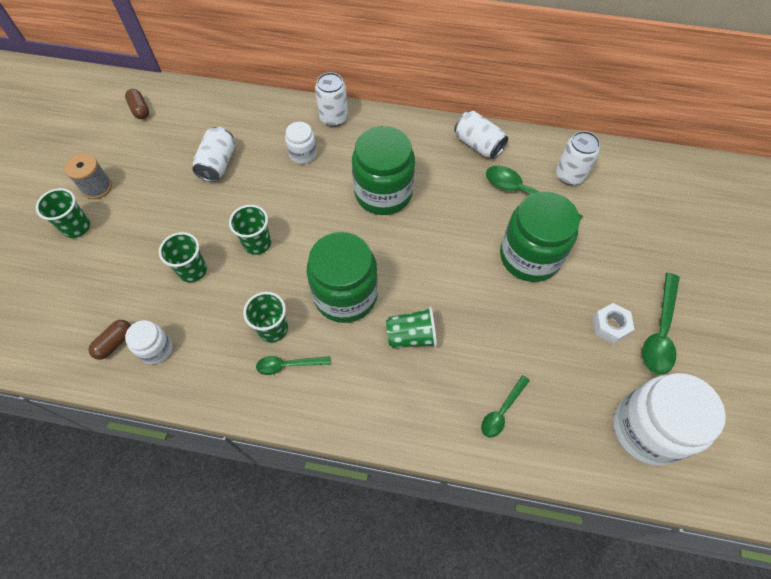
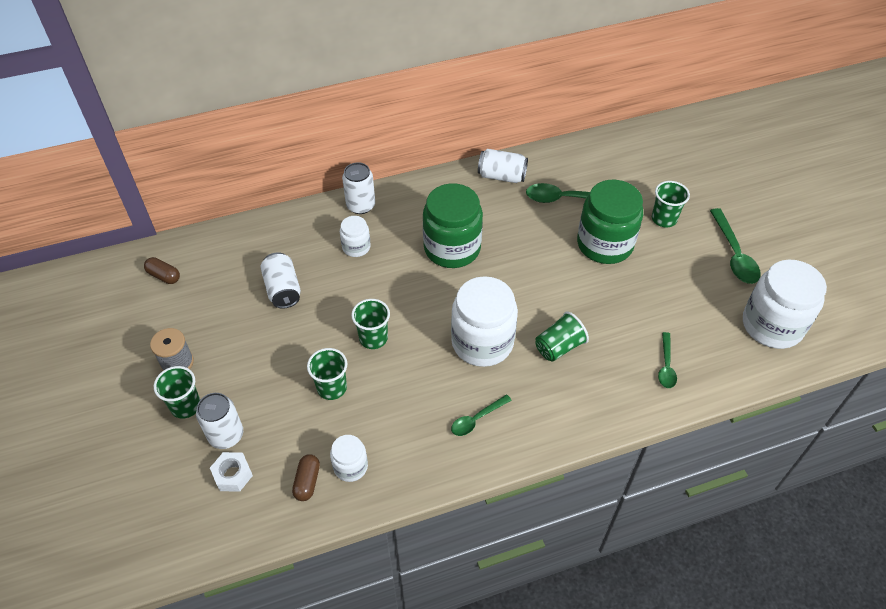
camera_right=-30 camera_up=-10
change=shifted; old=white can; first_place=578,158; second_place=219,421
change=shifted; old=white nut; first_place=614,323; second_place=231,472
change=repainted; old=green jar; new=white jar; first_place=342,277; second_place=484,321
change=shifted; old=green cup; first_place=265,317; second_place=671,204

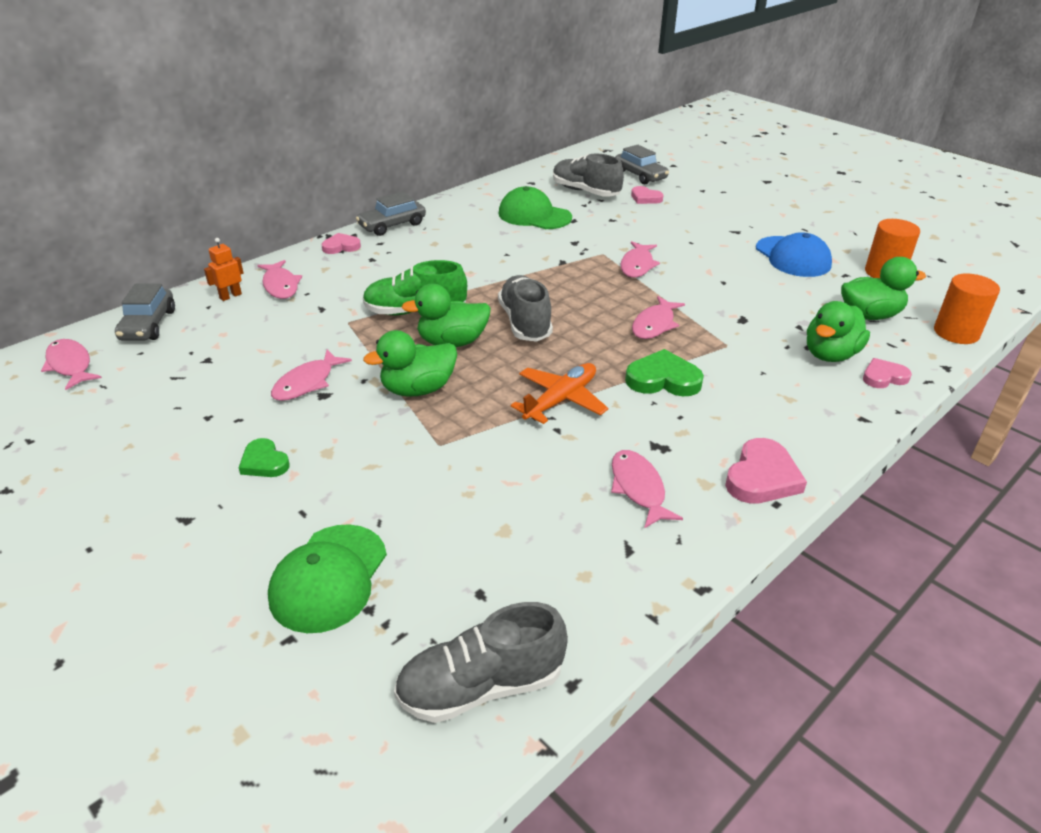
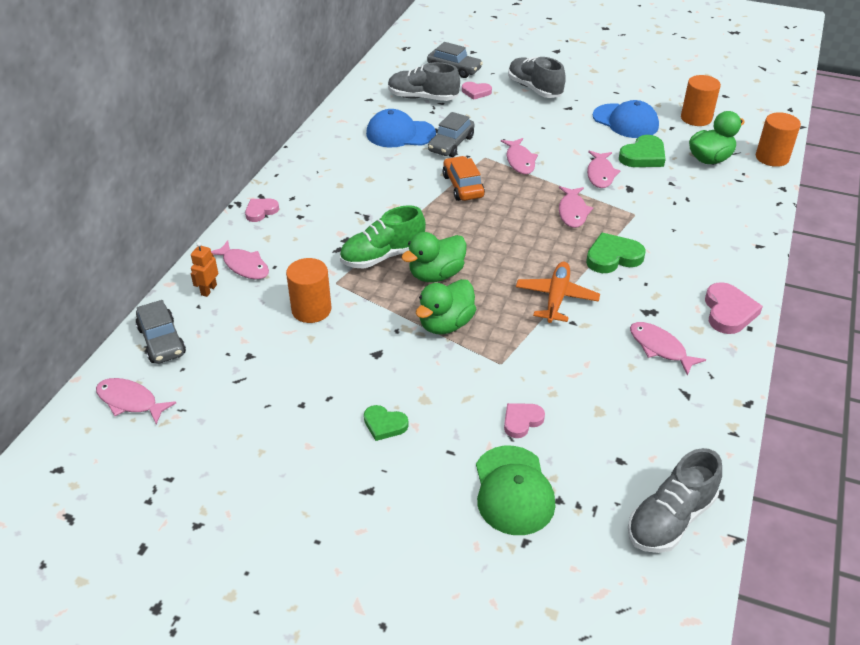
camera_right=-25 camera_up=5
change=new; new=orange cylinder; second_place=308,290
change=repainted; old=green cap; new=blue cap; first_place=535,207; second_place=401,128
change=shifted; old=grey car; first_place=391,213; second_place=451,134
change=new; new=orange car; second_place=464,178
change=shifted; old=pink heart; first_place=887,373; second_place=524,420
change=shifted; old=grey shoe; first_place=525,308; second_place=537,77
change=shifted; old=pink fish; first_place=311,375; second_place=603,169
change=new; new=green heart; second_place=642,151
change=gone; old=green duck; first_place=838,331

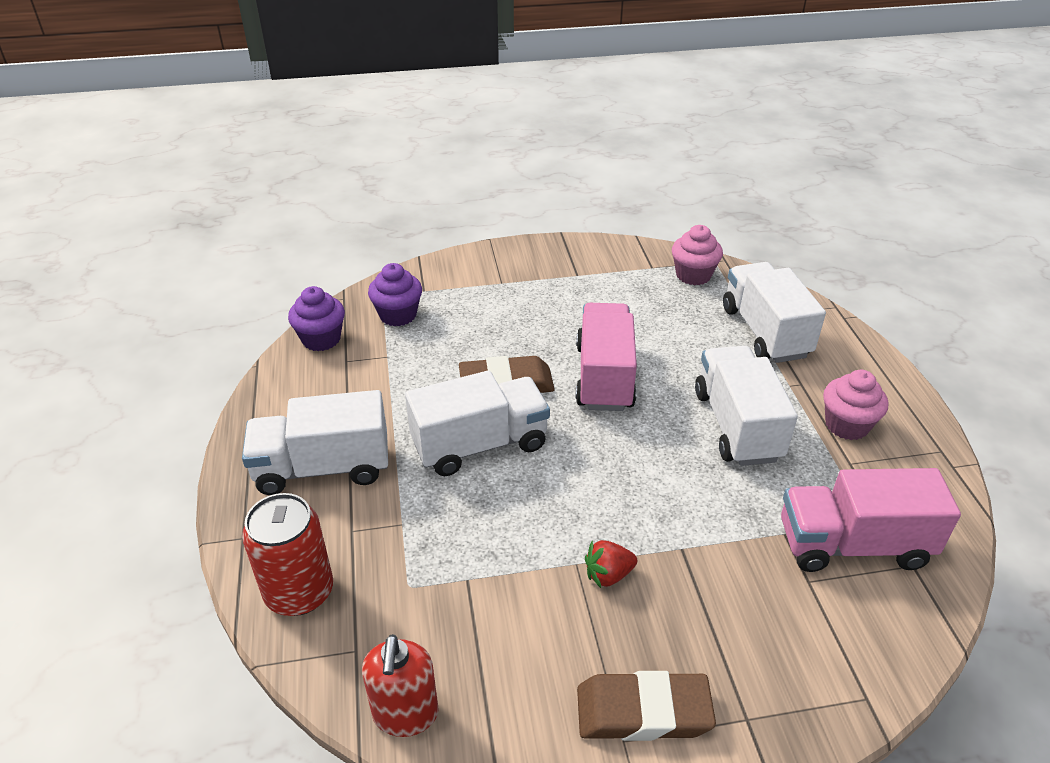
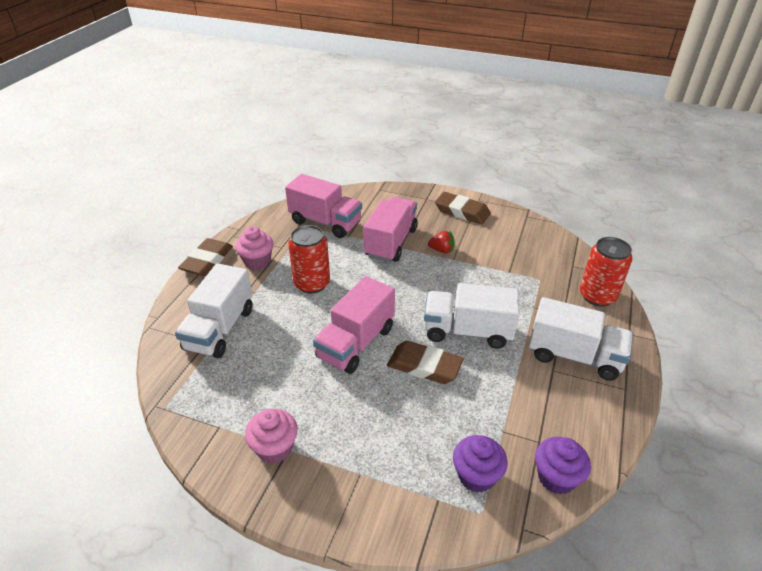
camera_right=-150 camera_up=0
change=new; new=brown eraser; second_place=205,257
change=shifted; old=pink cupcake; first_place=697,255; second_place=271,436
change=swapped; old=white truck; new=red can; first_place=746,406; second_place=309,259
change=new; new=pink truck; second_place=390,229
change=gone; old=red soap dispenser; first_place=400,685

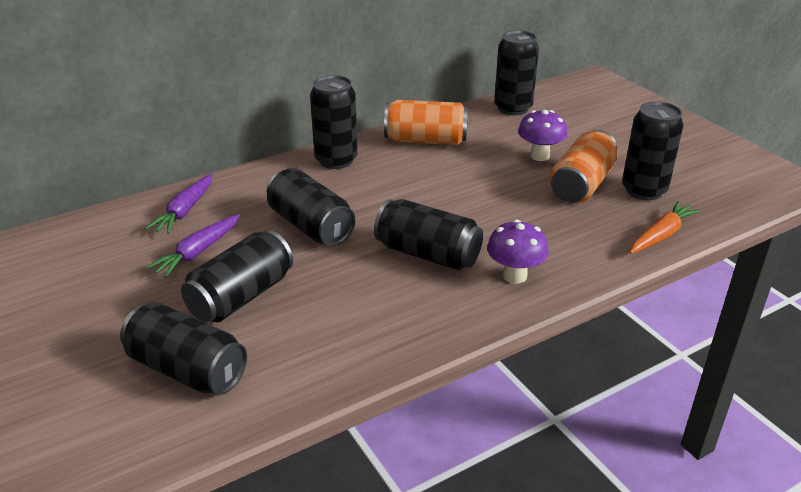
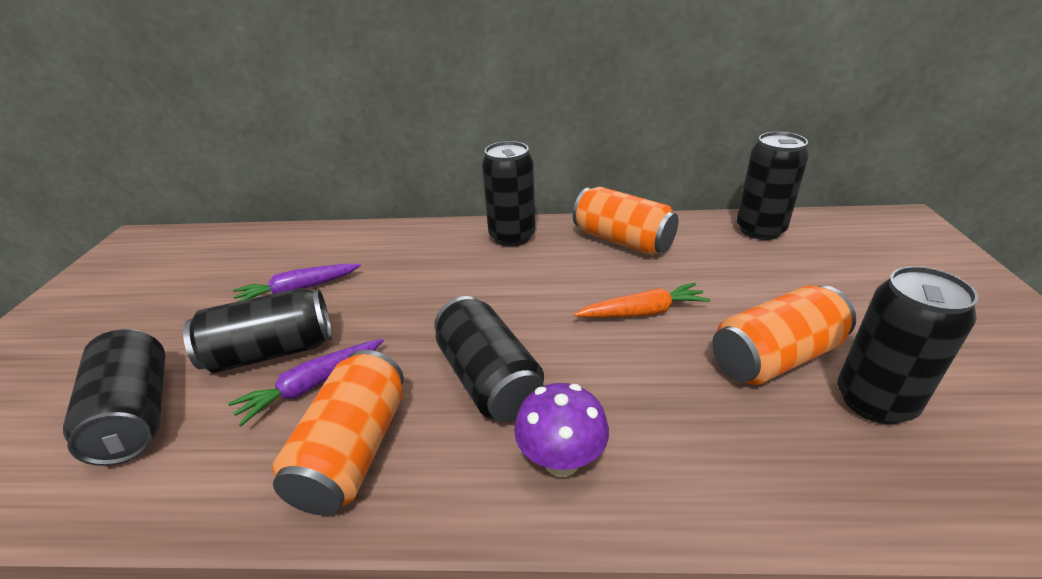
camera_right=35 camera_up=0
change=shifted; old=purple carrot; first_place=179,204; second_place=306,382
change=new; new=orange can; second_place=338,432
change=shifted; old=orange carrot; first_place=665,227; second_place=642,300
change=gone; old=black can; first_place=311,207
change=gone; old=purple mushroom; first_place=542,135

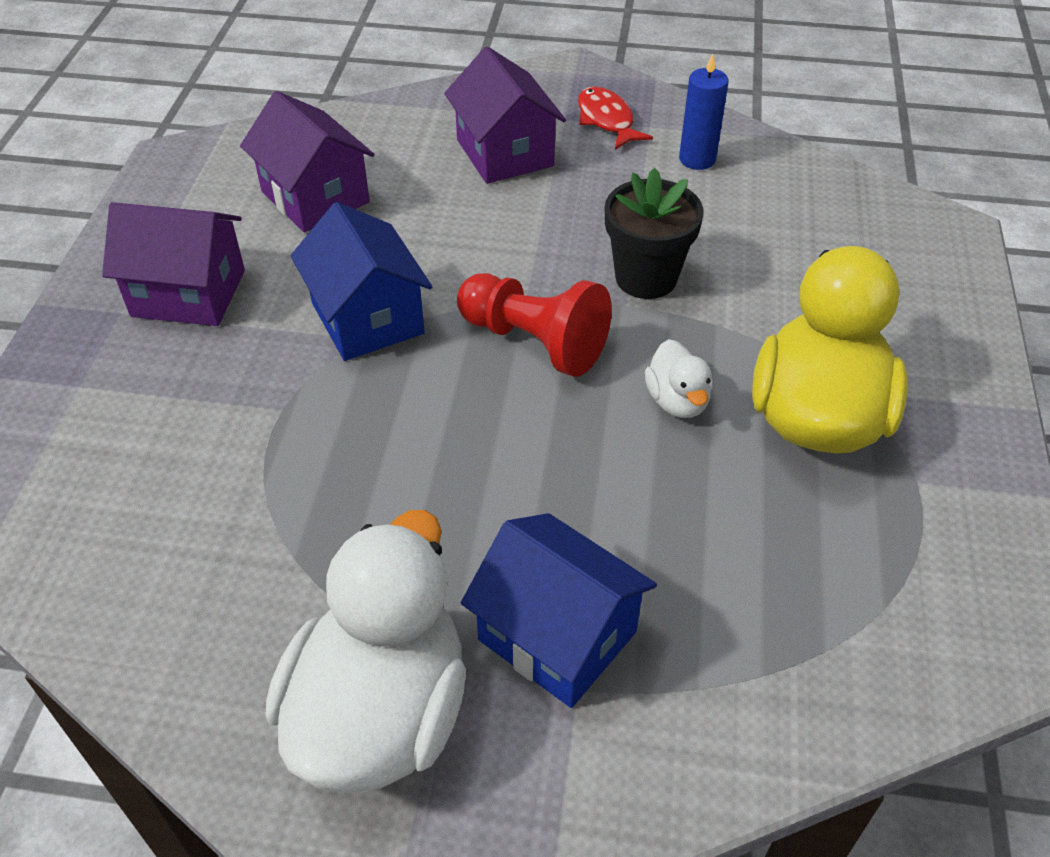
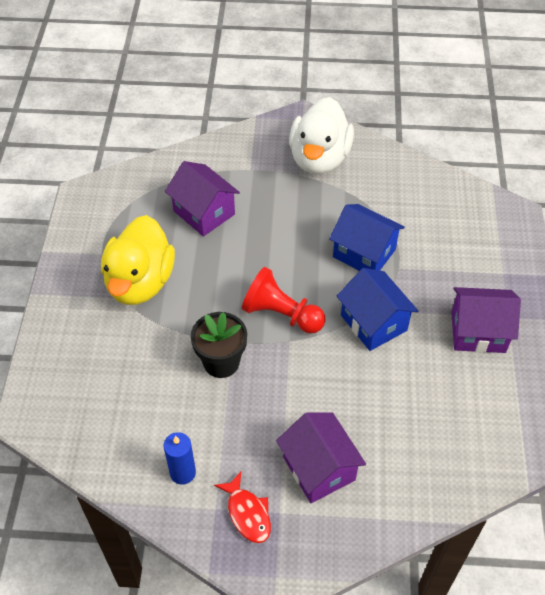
camera_right=175 camera_up=5
change=shifted; old=purple house; first_place=307,161; second_place=202,199
change=shifted; old=blue house; first_place=559,610; second_place=367,237
change=gone; old=white duck; first_place=679,378

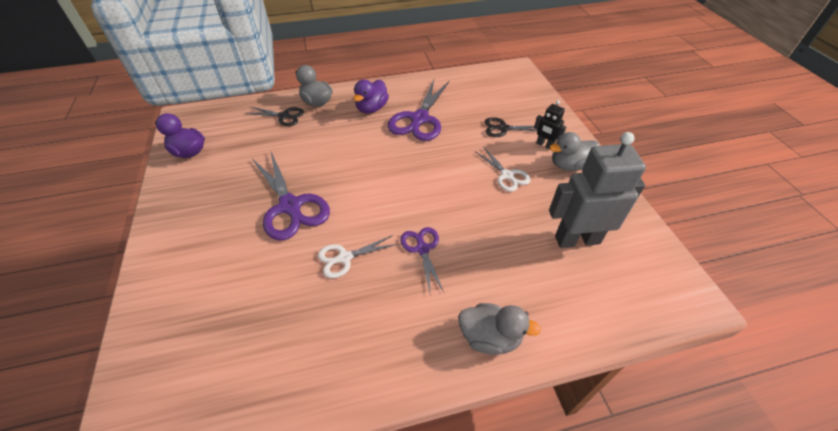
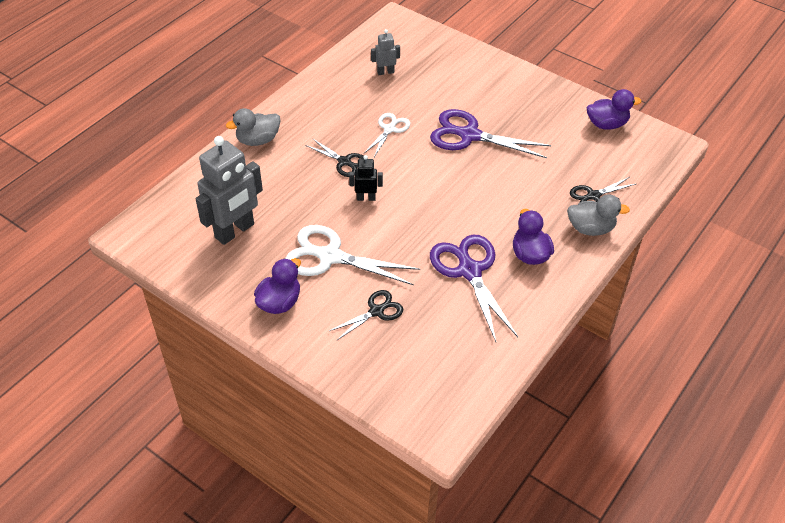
camera_right=140 camera_up=0
change=repainted; old=grey duck; new=purple duck; first_place=574,151; second_place=277,286
change=scaled; old=white scissors; first_place=503,169; second_place=352,255; factor=1.79
change=repainted; old=purple scissors; new=black scissors; first_place=422,259; second_place=334,157
change=shifted; old=black robot; first_place=550,125; second_place=366,178
change=new; new=grey robot; second_place=385,52

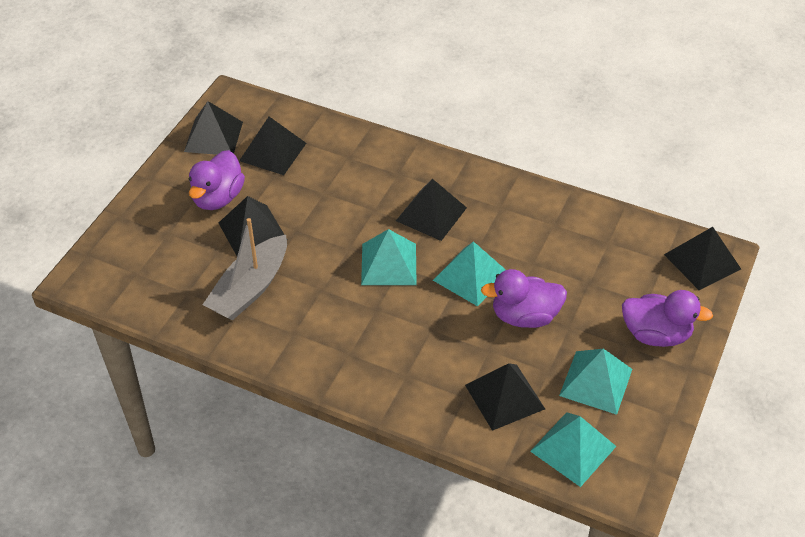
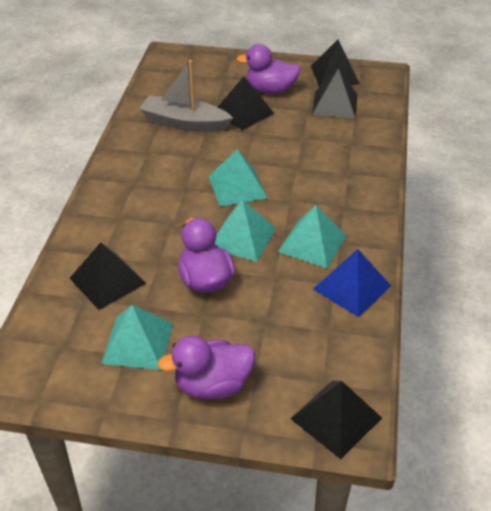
camera_right=75 camera_up=-5
change=rotated; old=purple duck; first_place=667,318; second_place=206,367; degrees=75
change=shifted; old=turquoise pyramid; first_place=573,449; second_place=312,236
change=new; new=blue pyramid; second_place=352,283
change=gone; old=black pyramid; first_place=431,210

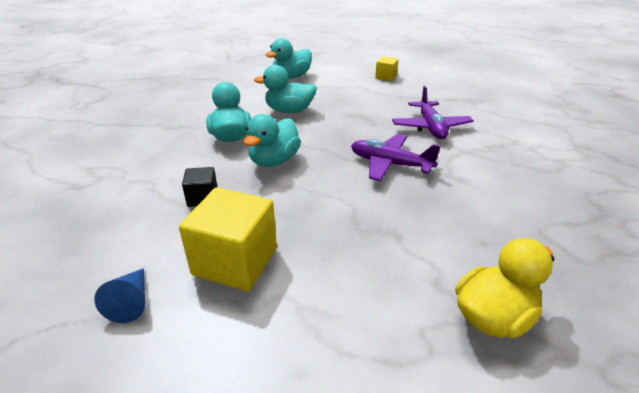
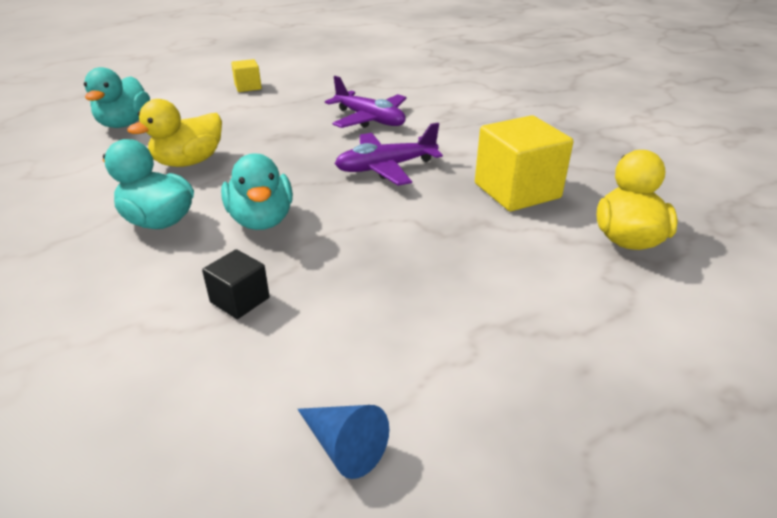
camera_right=-45 camera_up=0
change=repainted; old=turquoise duck; new=yellow duck; first_place=285,89; second_place=174,133
change=shifted; old=yellow cube; first_place=228,239; second_place=524,163

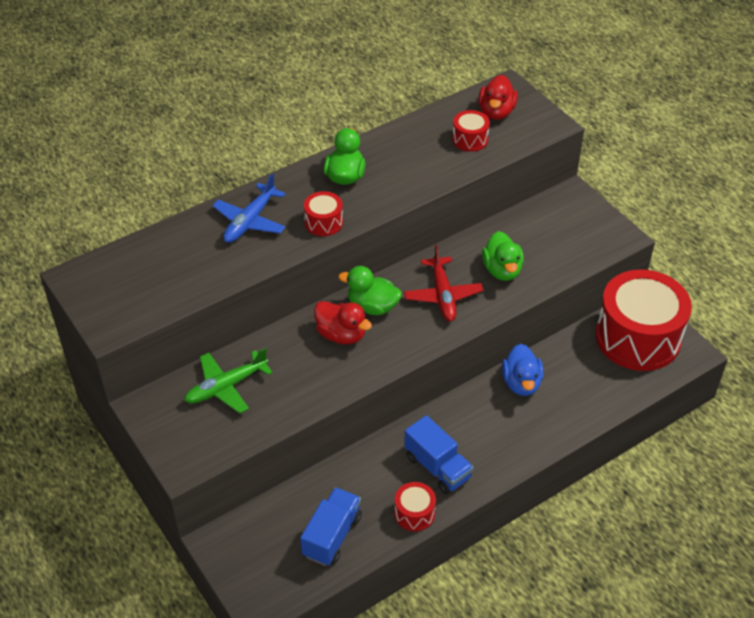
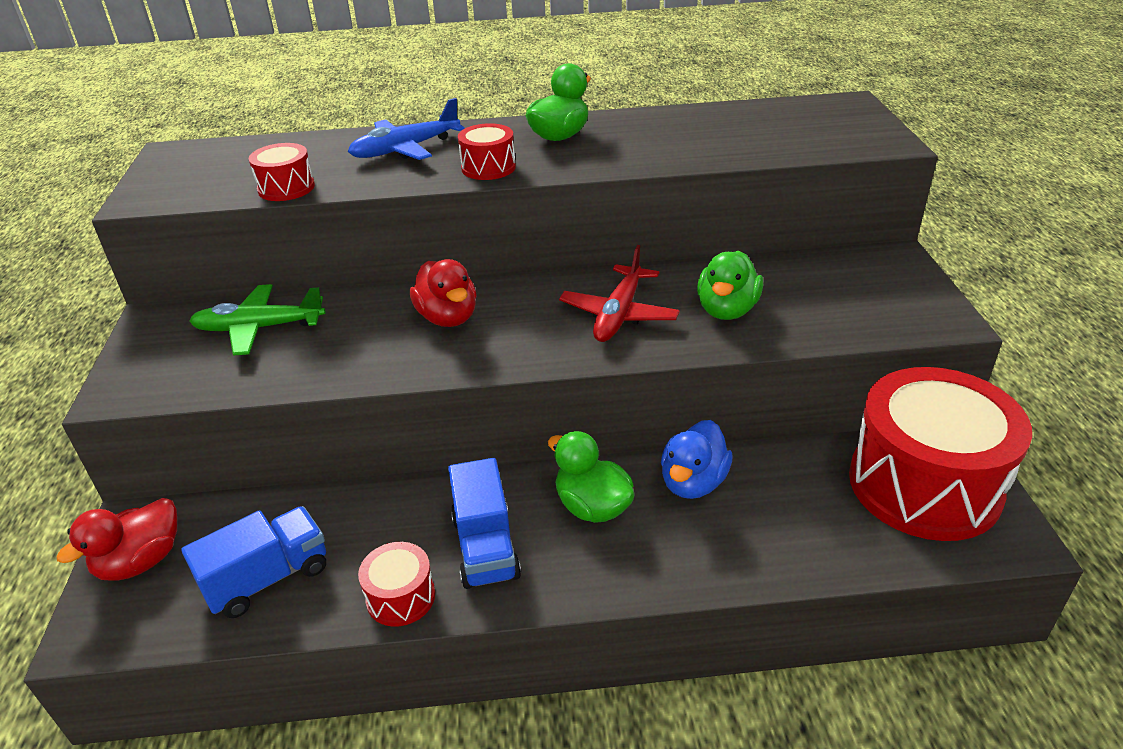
camera_right=30 camera_up=-10
change=shifted; old=red duck; first_place=498,97; second_place=117,539
change=shifted; old=red drum; first_place=471,131; second_place=282,172
change=shifted; old=green duck; first_place=370,290; second_place=591,477

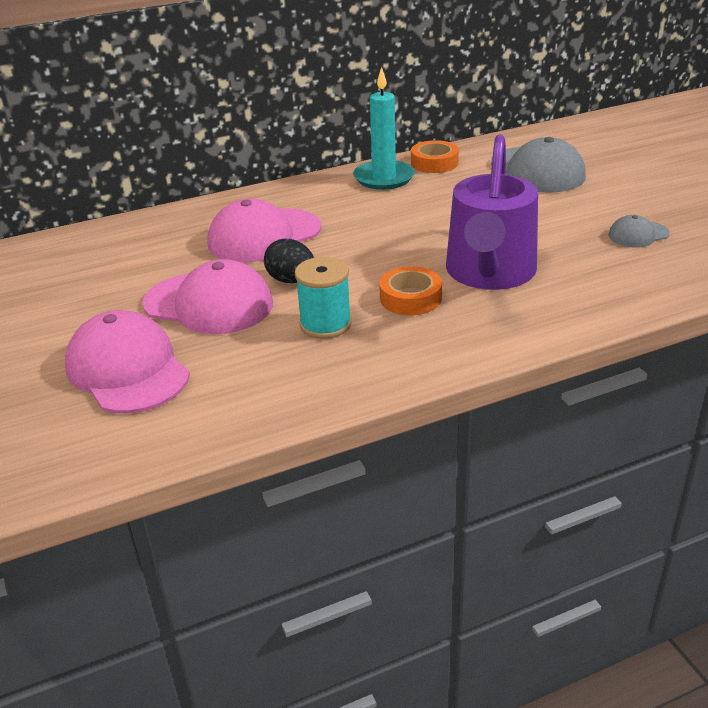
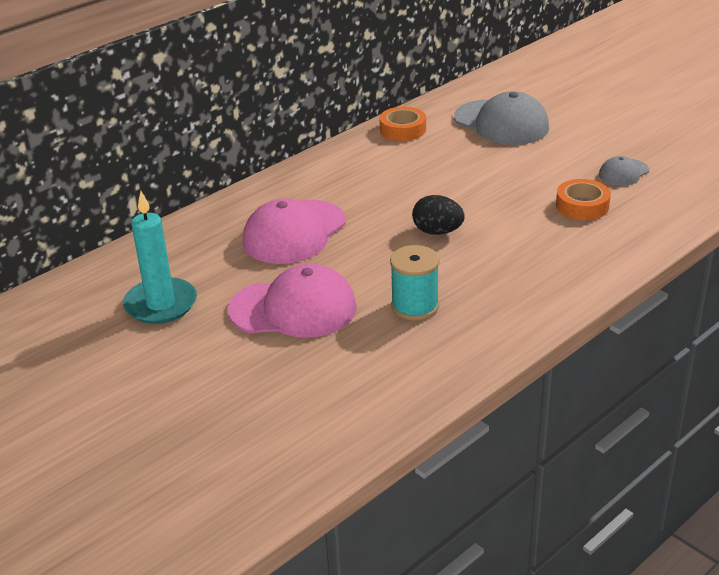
camera_right=-20 camera_up=0
change=shifted; old=turquoise candle; first_place=384,128; second_place=160,257
change=shifted; old=black egg; first_place=289,261; second_place=438,215
change=shifted; old=orange tape; first_place=410,290; second_place=583,199
change=gone; old=pink cap; first_place=127,361
change=gone; old=purple watering can; first_place=492,212

